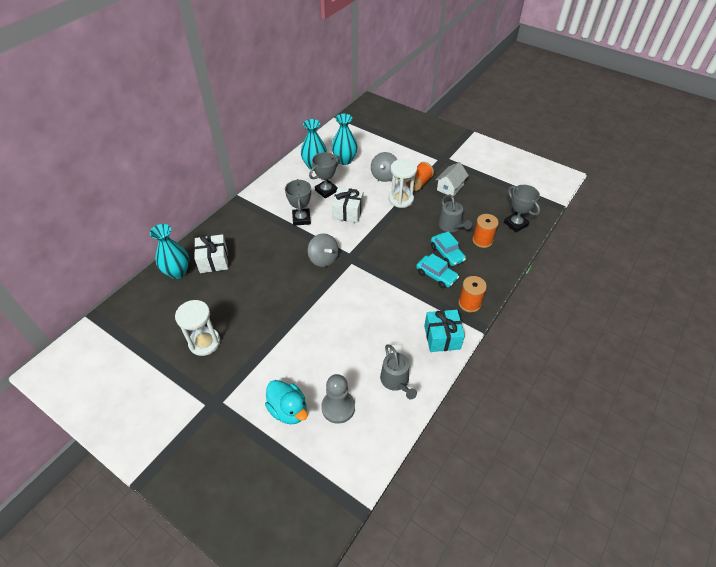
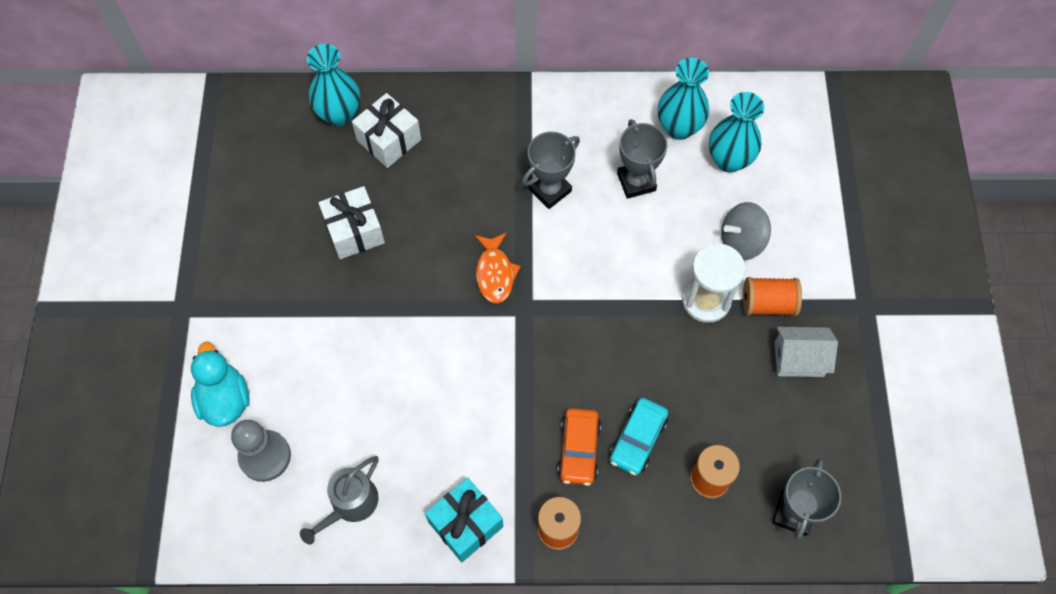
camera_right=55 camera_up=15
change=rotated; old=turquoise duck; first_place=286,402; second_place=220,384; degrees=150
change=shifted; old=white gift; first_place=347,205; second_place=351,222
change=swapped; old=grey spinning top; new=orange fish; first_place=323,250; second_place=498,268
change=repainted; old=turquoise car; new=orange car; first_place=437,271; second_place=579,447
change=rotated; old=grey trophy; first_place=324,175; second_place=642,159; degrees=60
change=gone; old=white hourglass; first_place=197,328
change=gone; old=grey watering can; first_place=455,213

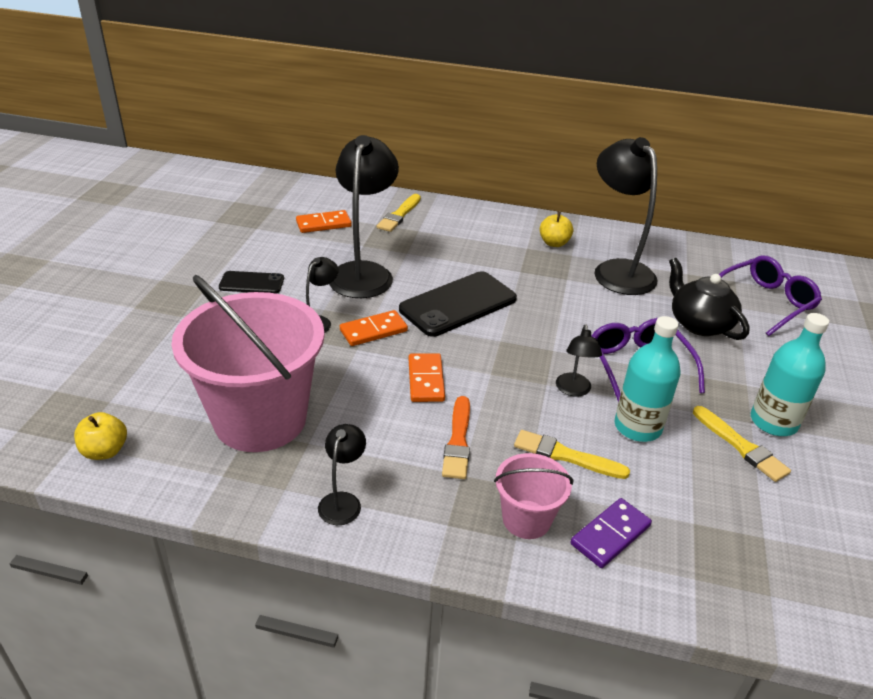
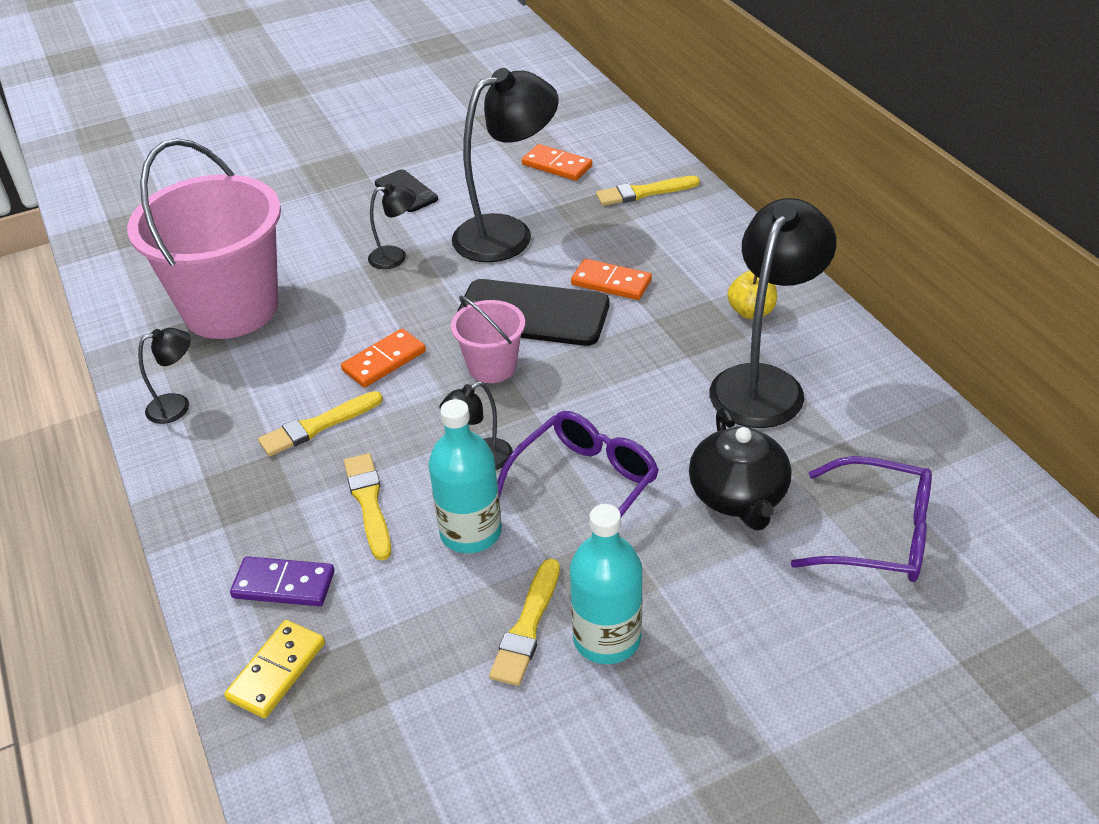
camera_right=55 camera_up=5
change=new; new=yellow domino; second_place=274,669
change=repainted; old=orange brush; new=yellow brush; first_place=456,437; second_place=320,423
change=shifted; old=pink bucket; first_place=533,496; second_place=488,339
change=shifted; old=orange domino; first_place=374,328; second_place=611,279
change=rotated; old=black teapot; first_place=709,299; second_place=740,469; degrees=150
change=gone; old=yellow apple; first_place=100,436

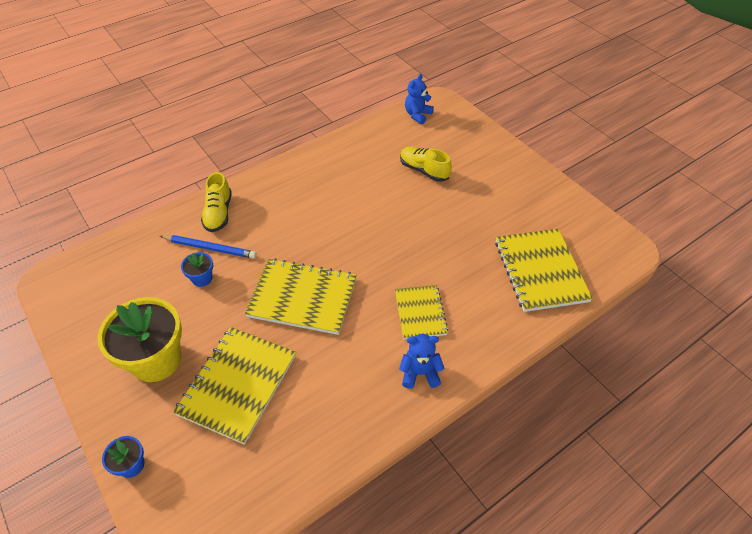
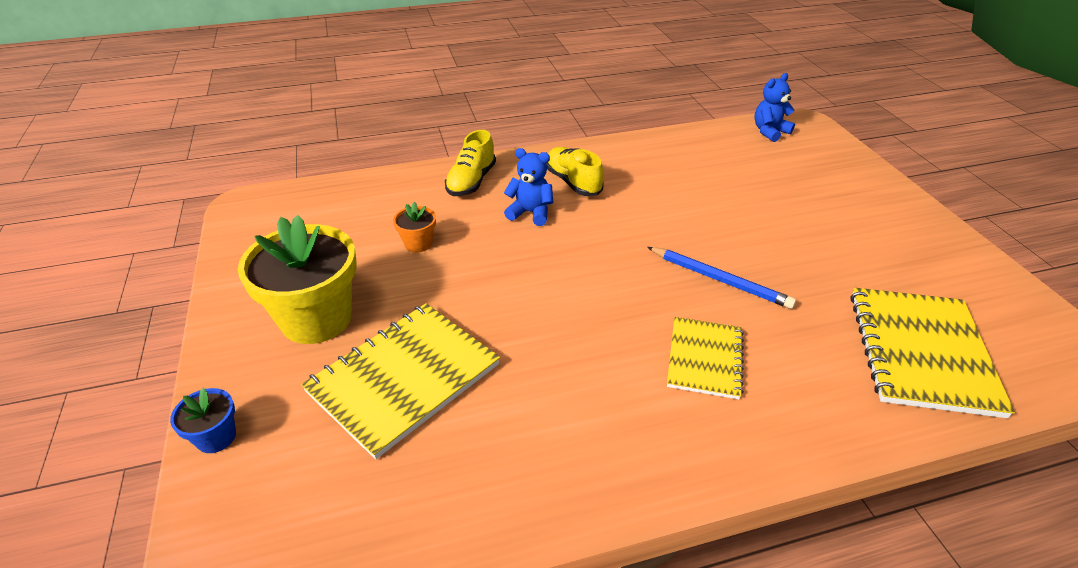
camera_right=20 camera_up=-10
change=repainted; old=blue flower pot; new=orange flower pot; first_place=197,269; second_place=414,227
change=shifted; old=blue teddy bear; first_place=422,361; second_place=528,187
change=shifted; old=yellow shoe; first_place=426,164; second_place=575,171
change=shifted; old=blue pencil; first_place=208,247; second_place=721,278
change=gone; old=yellow notebook; first_place=301,296

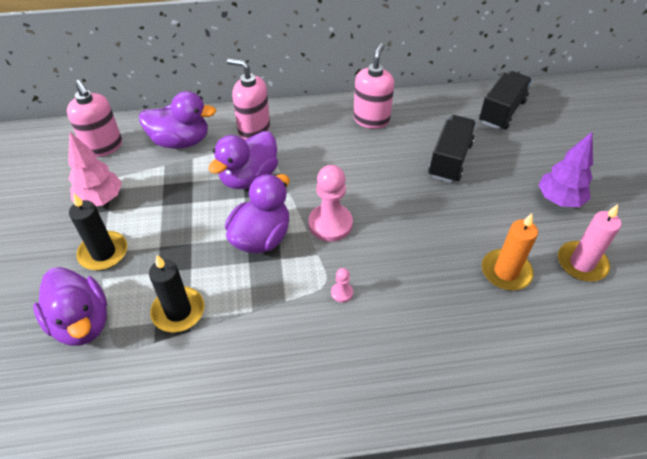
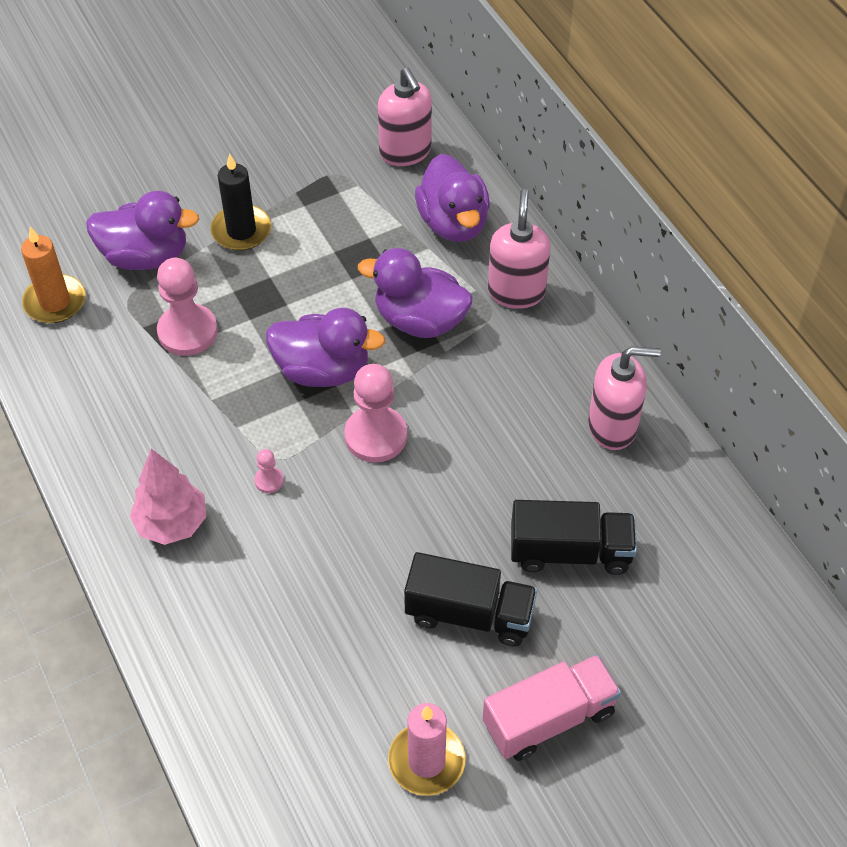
camera_right=70 camera_up=5
change=shifted; old=orange candle; first_place=510,251; second_place=53,275
change=rotated; old=purple duck; first_place=70,306; second_place=142,230; degrees=-120
change=shifted; old=pink tree; first_place=95,169; second_place=168,497
change=swapped; old=black candle; new=pink pawn; first_place=176,294; second_place=187,307
change=rotated; old=pink soap dispenser; first_place=94,118; second_place=405,117; degrees=-60
change=shifted; old=black truck; first_place=505,100; second_place=470,599
change=swapped; old=purple tree; new=pink truck; first_place=565,169; second_place=551,708

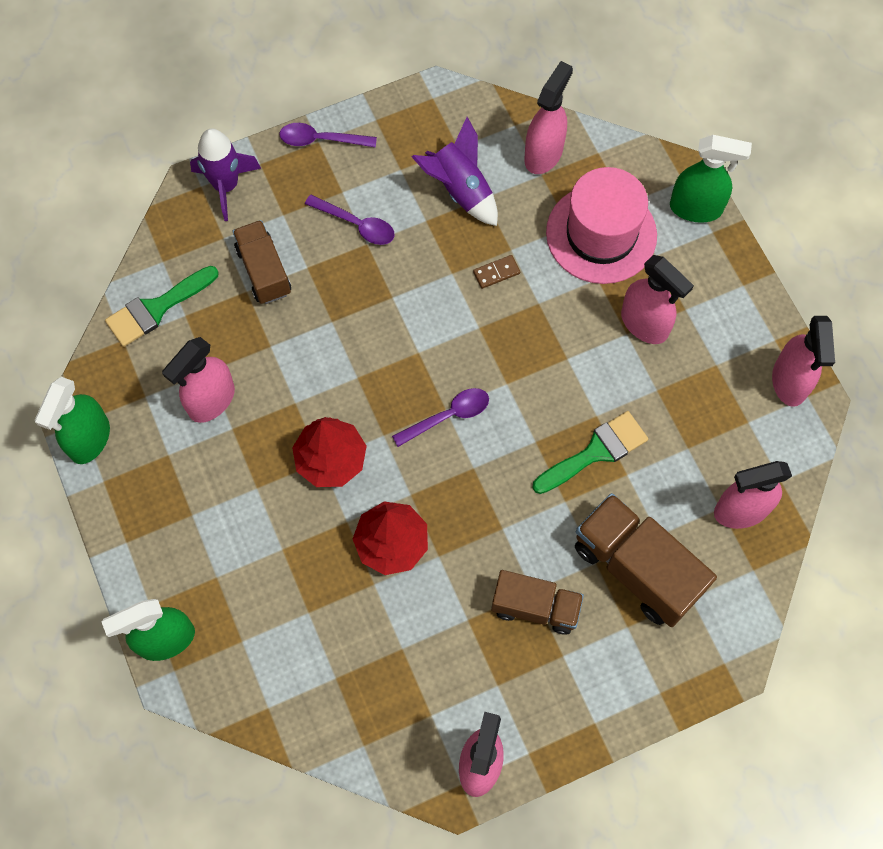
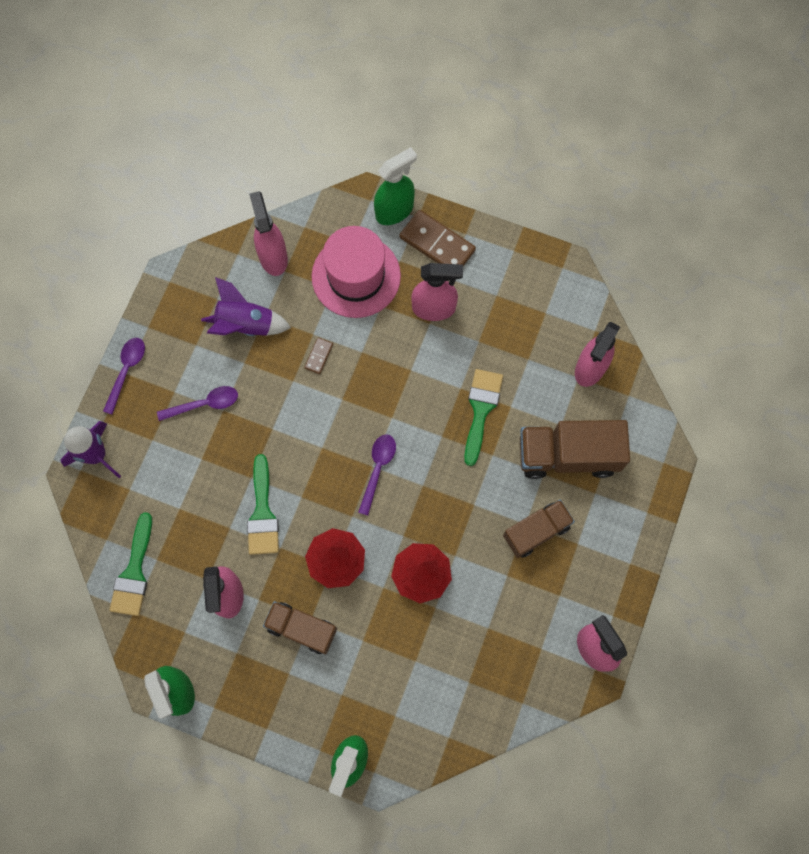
camera_right=-45 camera_up=5
change=rotated; old=purple spoon; first_place=328,135; second_place=124,376; degrees=150
change=new; new=green brush; second_place=263,504
change=shifted; old=brown truck; first_place=262,262; second_place=300,627
change=new; new=brown domino; second_place=437,238
change=gone; old=pink spray bottle; first_place=803,361

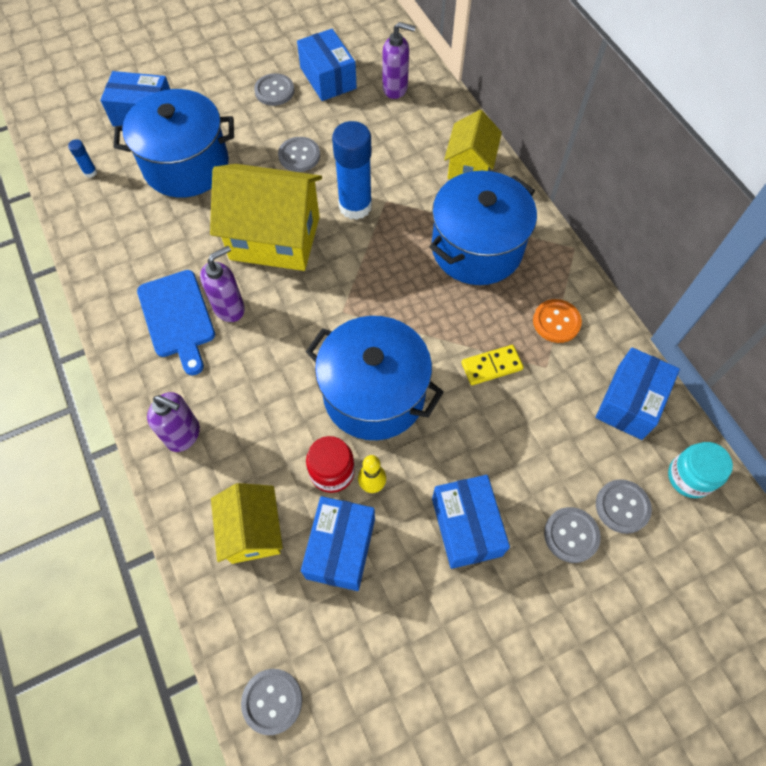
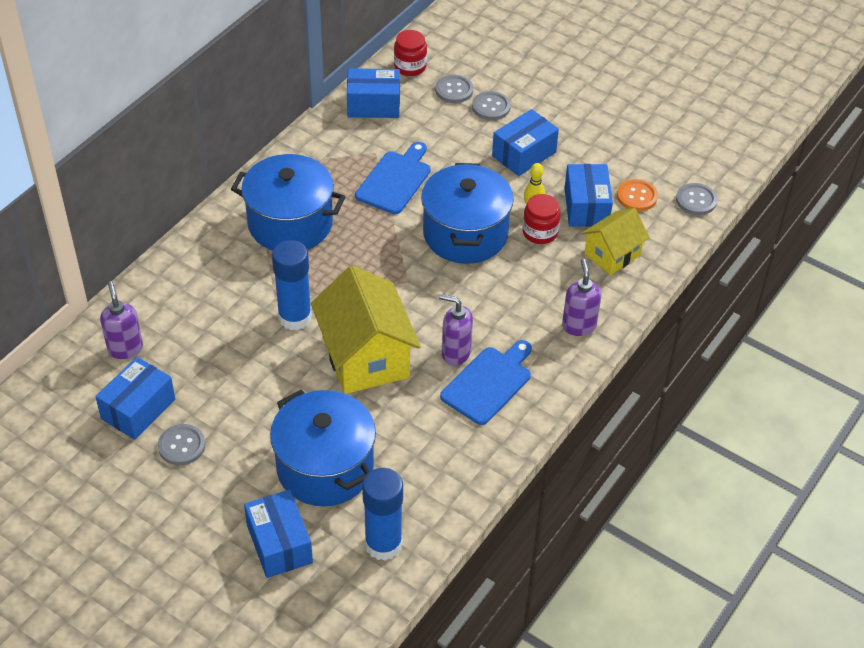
camera_right=-120 camera_up=-15
change=swapped; old=yellow domino; new=blue cutting board; first_place=492,365; second_place=393,178
change=scaled; old=blue glue stick; first_place=82,158; second_place=382,514; factor=2.44
change=repainted; old=turquoise jar; new=red jar; first_place=700,470; second_place=410,53
change=rotated; old=blue box; first_place=338,543; second_place=589,195; degrees=-75
change=shifted; old=orange button; first_place=557,321; second_place=637,195
change=gone; old=grey button; first_place=299,154
change=gone; old=yellow house; first_place=473,145

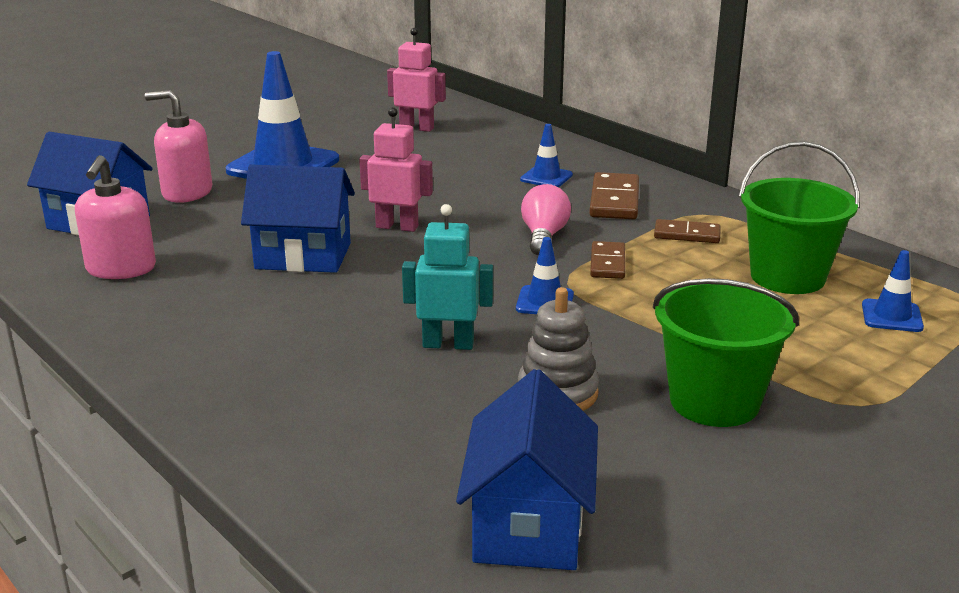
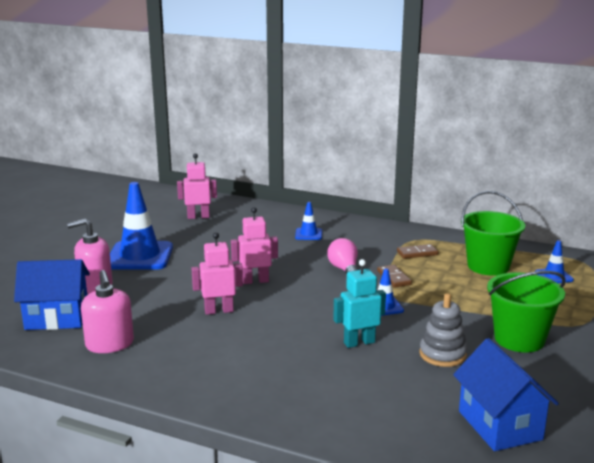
camera_right=-25 camera_up=-5
change=swapped; old=blue house; new=pink robot; first_place=298,219; second_place=217,273
change=gone; old=brown domino; first_place=614,195

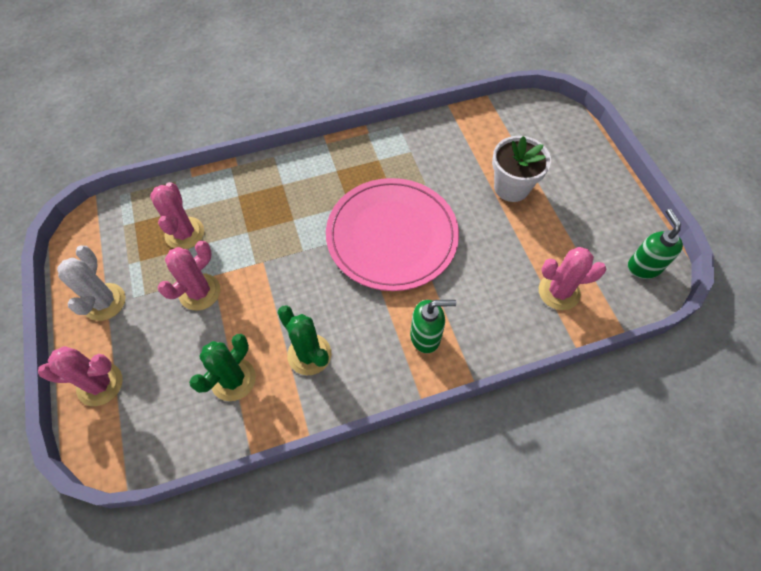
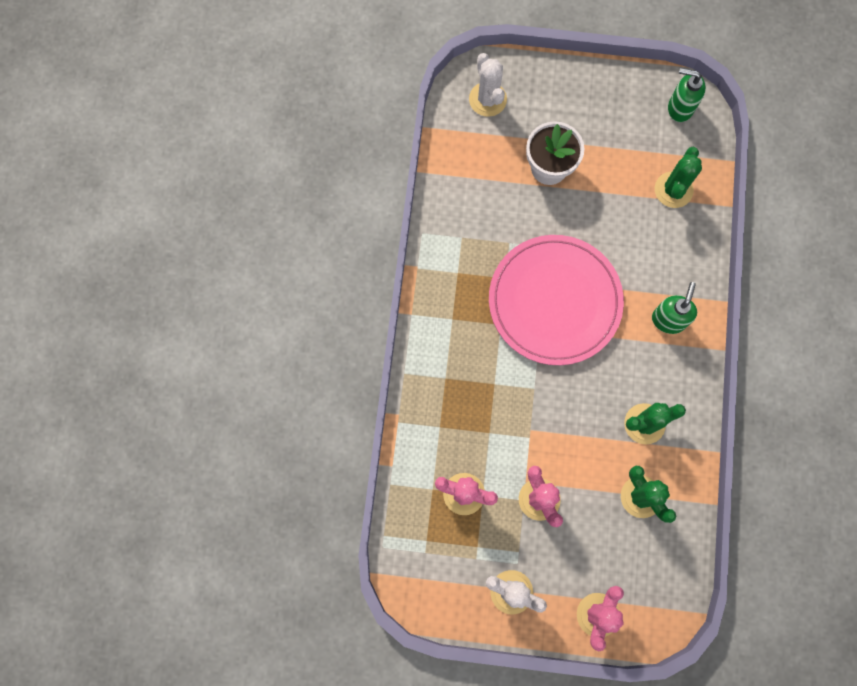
camera_right=-65 camera_up=15
change=new; new=white cactus; second_place=488,85
change=repainted; old=pink cactus; new=green cactus; first_place=572,278; second_place=678,177

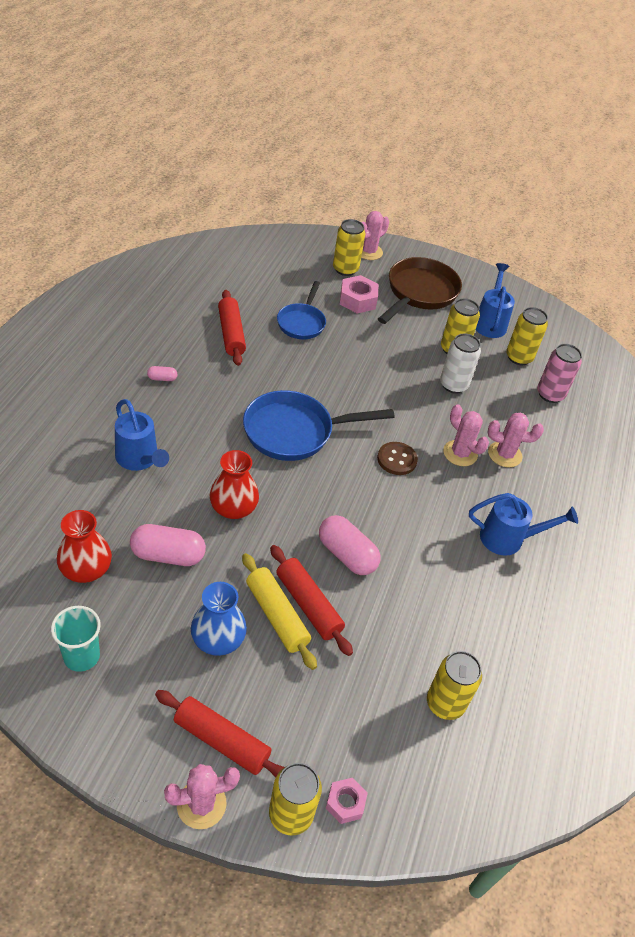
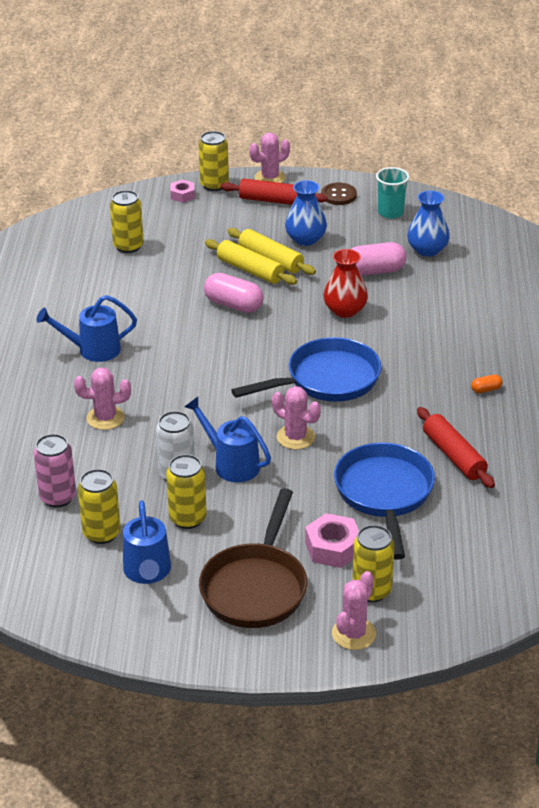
camera_right=170 camera_up=-10
change=shifted; old=blue watering can; first_place=142,435; second_place=227,440
change=repainted; old=red rolling pin; new=yellow rolling pin; first_place=311,600; second_place=251,262
change=shifted; old=pink cactus; first_place=466,435; second_place=296,418
change=shifted; old=brown button; first_place=397,458; second_place=339,193
change=scaled; old=blue pan; first_place=301,310; second_place=384,501; factor=1.6
change=repainted; old=red vase; new=blue vase; first_place=84,546; second_place=428,224
change=repainted; old=pink capsule; new=orange capsule; first_place=162,373; second_place=486,383

